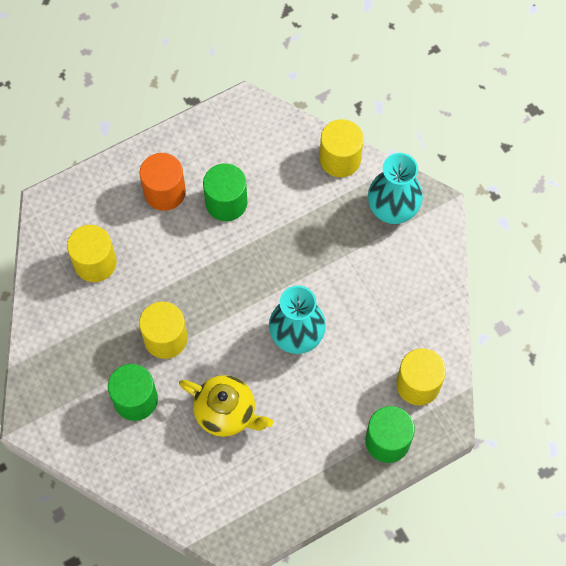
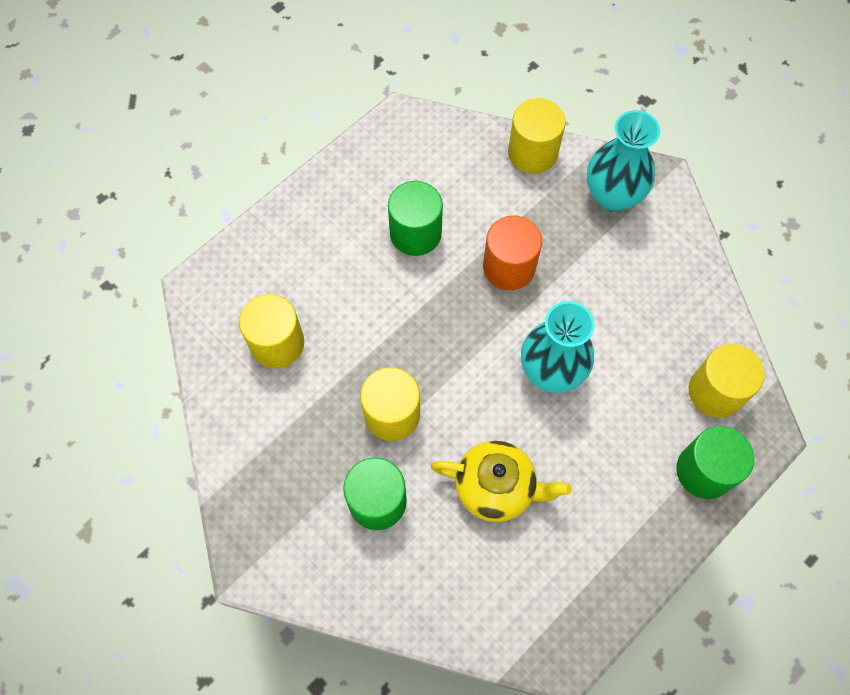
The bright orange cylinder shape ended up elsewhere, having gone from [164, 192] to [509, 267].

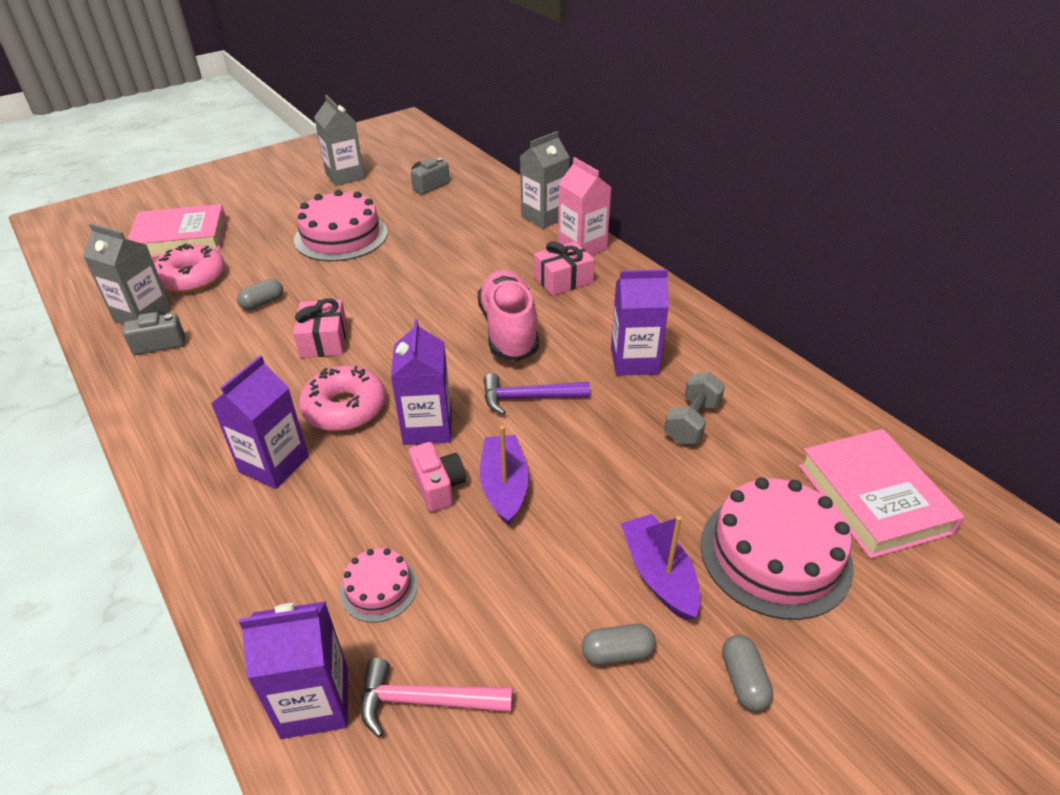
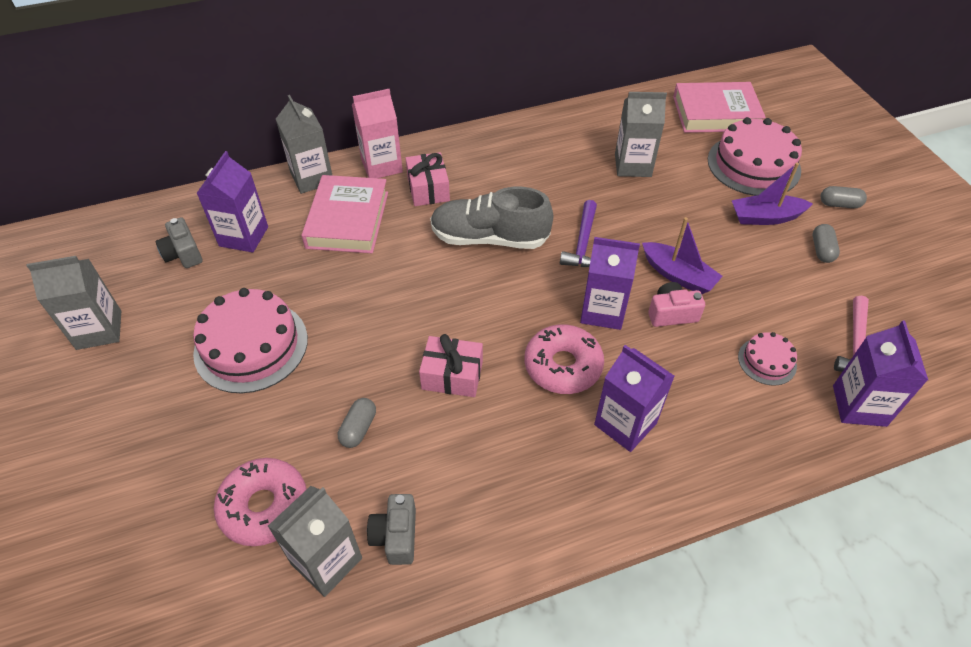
The purple juice carton ended up elsewhere, having gone from [634, 361] to [244, 236]. The pink book ended up elsewhere, having gone from [181, 239] to [348, 220]. The grey pill shape at [263, 303] ended up facing another way, 45 degrees clockwise from before. What was the pink sneaker at [508, 330] turned into the grey sneaker at [489, 238]. Where the grey free weight stood at [692, 422], the grey juice carton came to stand at [633, 165]. The purple sailboat at [504, 486] ended up facing another way, 150 degrees counterclockwise from before.

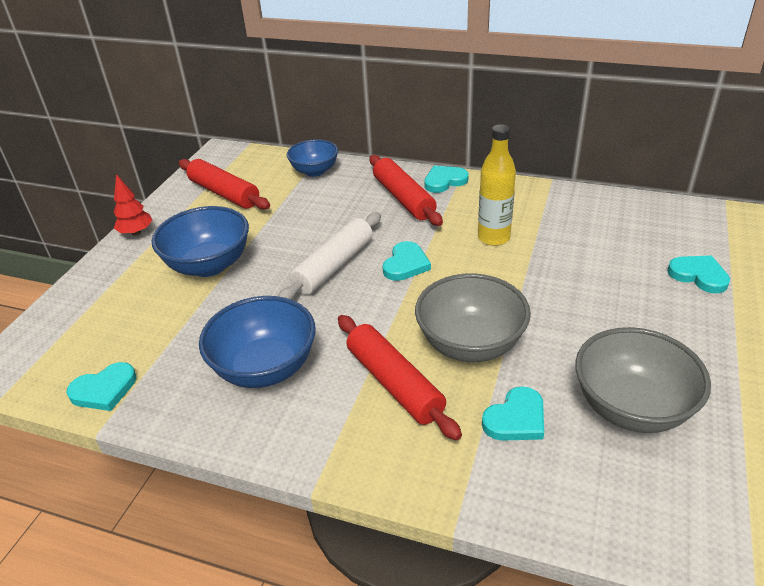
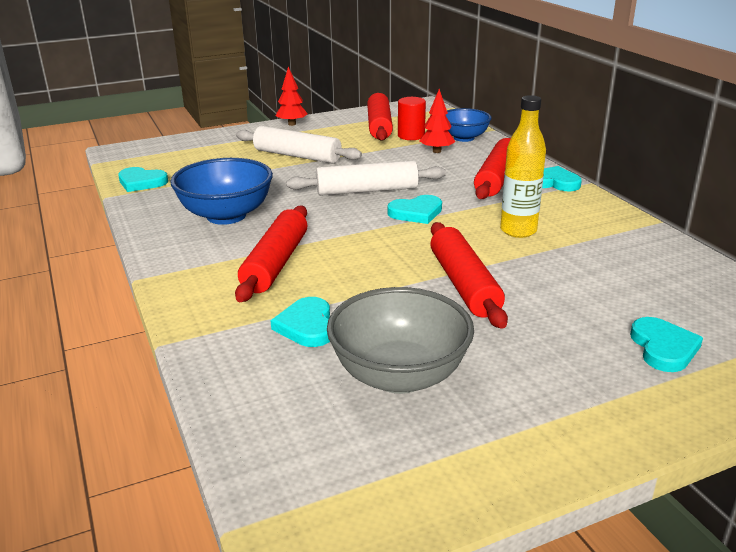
Where the royal blue deep dish stood at [209, 265], the pure white dough roller came to stand at [297, 156]. The turquoise heart at [516, 419] ended up facing another way, 75 degrees clockwise from before. The second view gained the crimson cylinder shape at [411, 136]. The second view gained the crimson fir tree at [436, 151]. The second view gained the crimson dough roller at [464, 284]. The second view lost the grey deep dish at [470, 344].

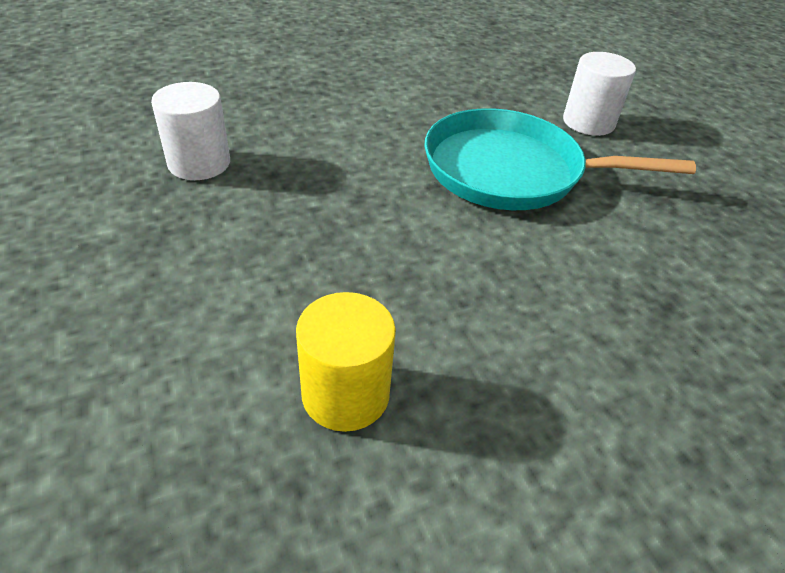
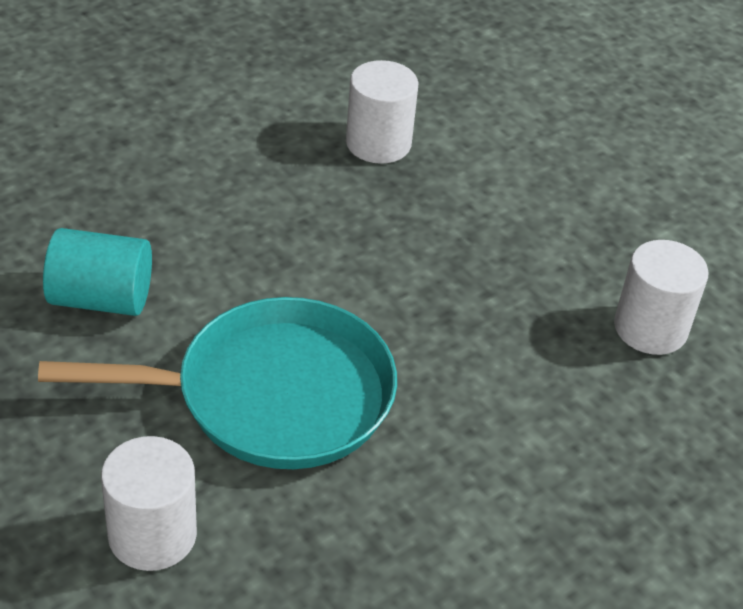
The second view gained the turquoise cylinder shape at [101, 298]. What was the golden cylinder shape at [345, 394] turned into the pure white cylinder shape at [378, 143].

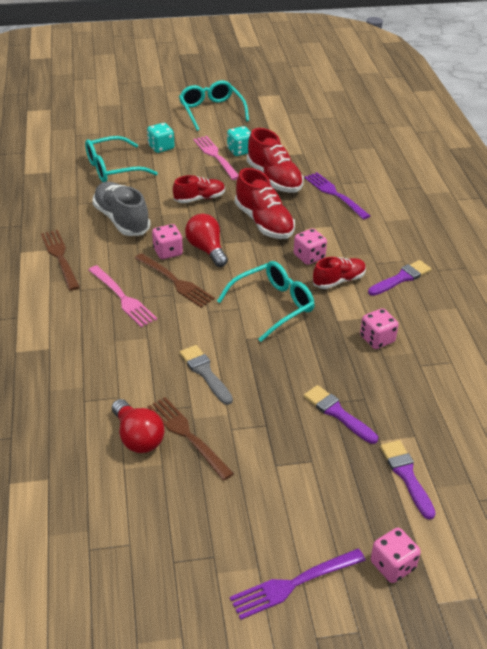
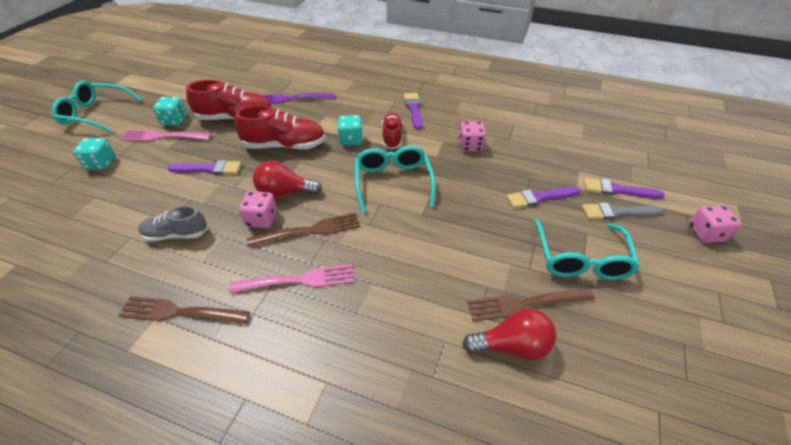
The size of the grey sneaker at [121, 220] changed by a factor of 0.64. Where the crimson sneaker stood at [199, 198], the purple brush came to stand at [209, 169]. What was the pink dice at [309, 257] turned into the turquoise dice at [351, 140]. The turquoise spectacles ended up elsewhere, having gone from [113, 168] to [581, 259]. The grey brush ended up elsewhere, having gone from [205, 373] to [617, 212]. The second view lost the purple dinner fork at [293, 584].

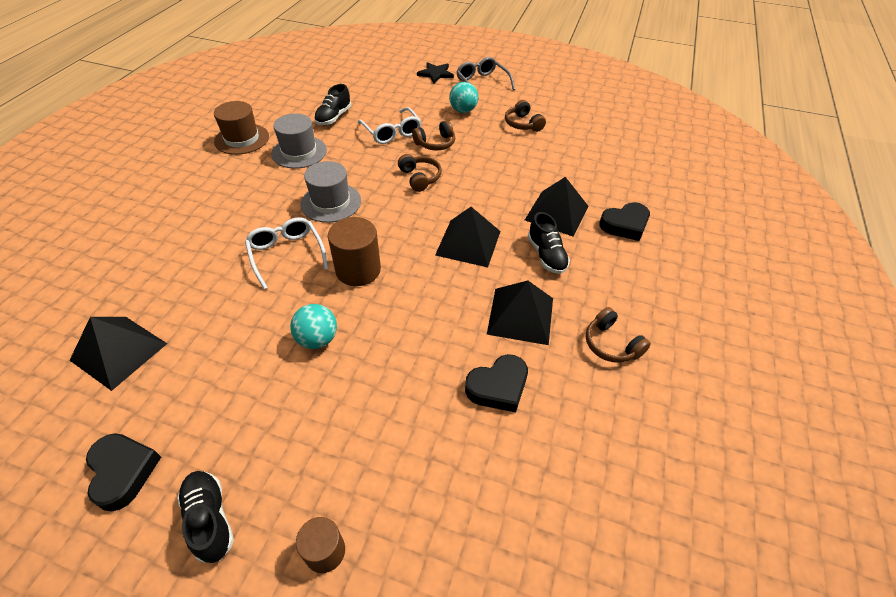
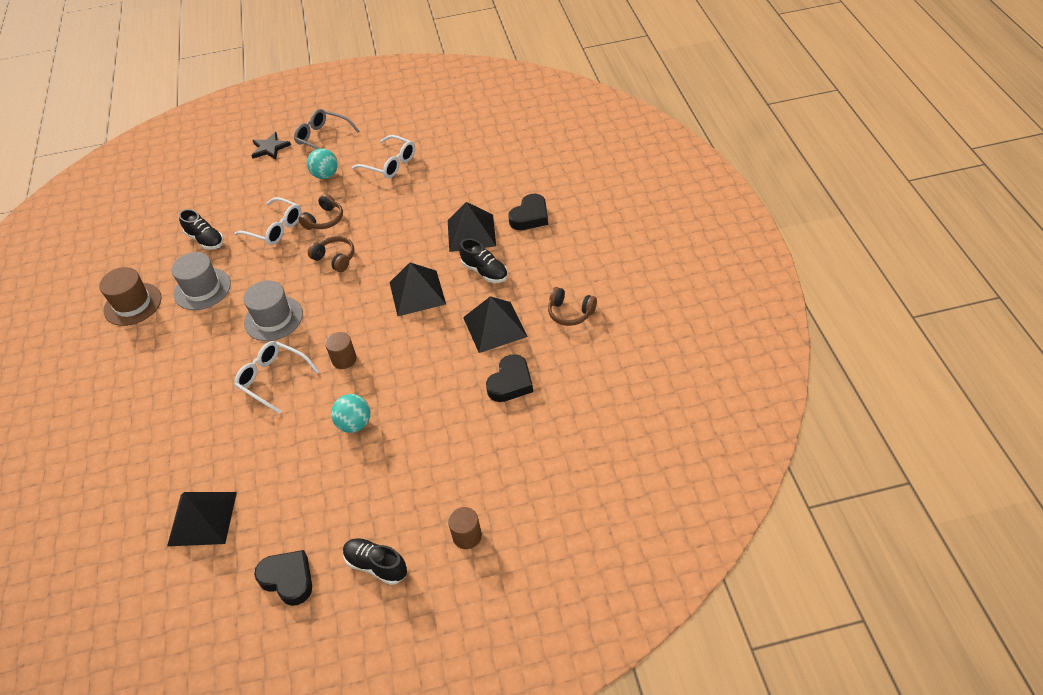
The jet-black sneaker at [333, 117] ended up facing another way, 45 degrees counterclockwise from before. The size of the brown cylinder shape at [358, 270] changed by a factor of 0.60. Where the brown headphones stood at [523, 124], the pure white spectacles came to stand at [390, 164].

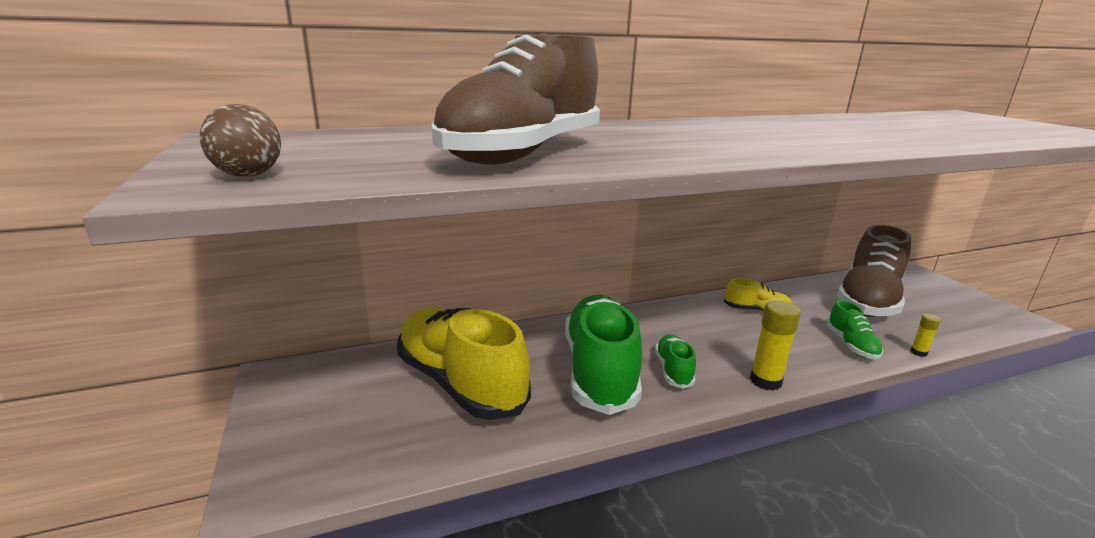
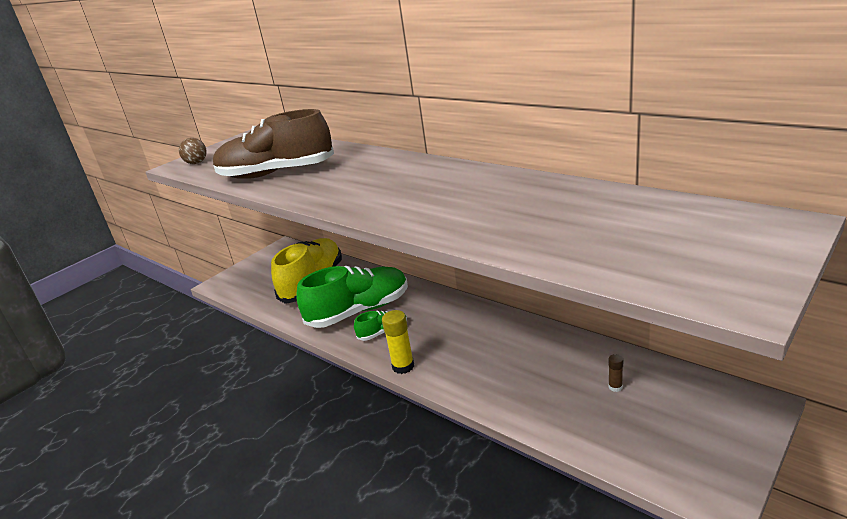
Where the brown sneaker stood at [868, 300], the brown glue stick came to stand at [615, 387]. The second view lost the golden sneaker at [757, 311]. The second view lost the leaf-green sneaker at [851, 345]. The second view lost the golden glue stick at [918, 352].

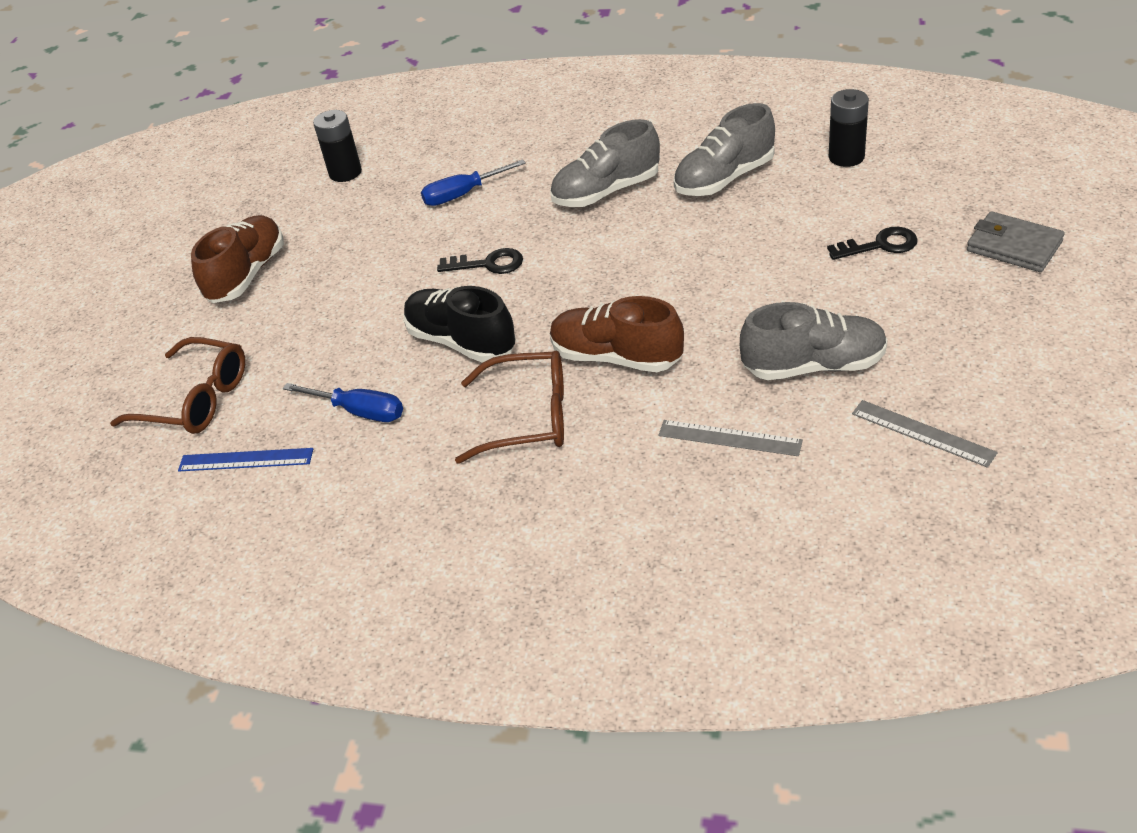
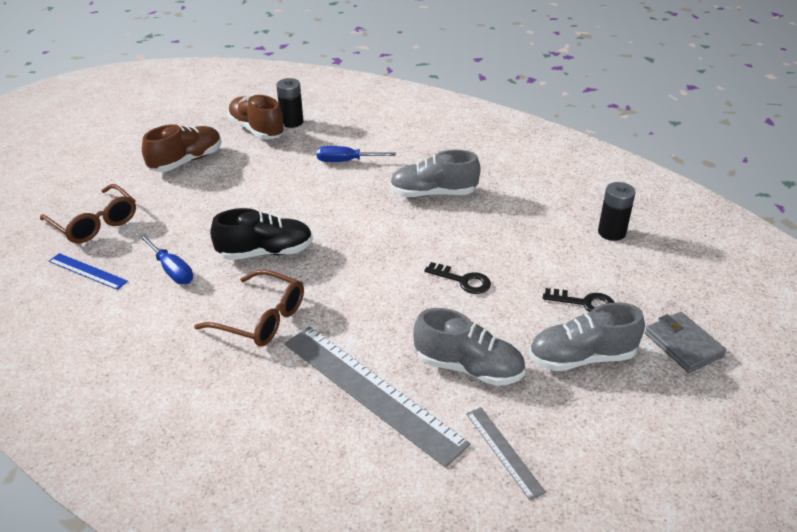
The jet-black sneaker at [461, 341] ended up facing another way, 105 degrees clockwise from before. The brown sneaker ended up elsewhere, having gone from [616, 357] to [257, 130]. The size of the grey measuring stick at [729, 438] changed by a factor of 2.08. The jet-black key ended up elsewhere, having gone from [488, 264] to [463, 280]. The grey sneaker ended up elsewhere, having gone from [724, 179] to [581, 357].

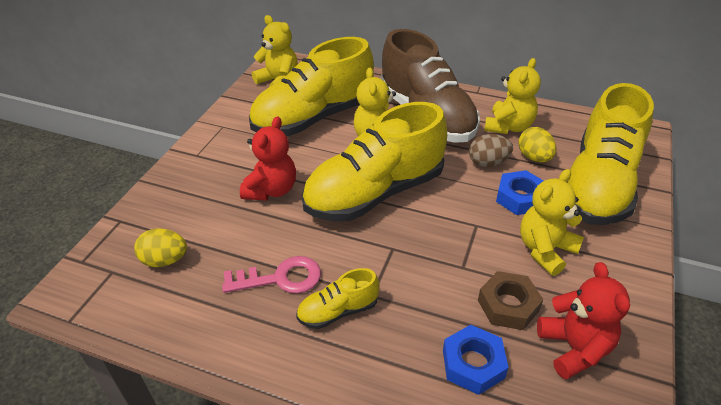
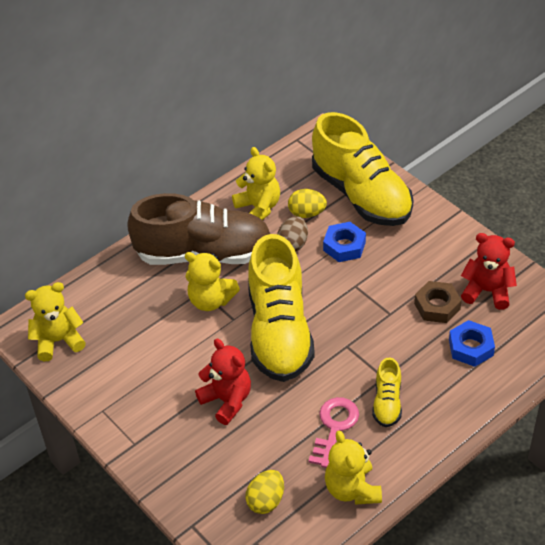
The golden stuffed bear ended up elsewhere, having gone from [545, 250] to [352, 489]. The second view lost the golden sneaker at [314, 118].

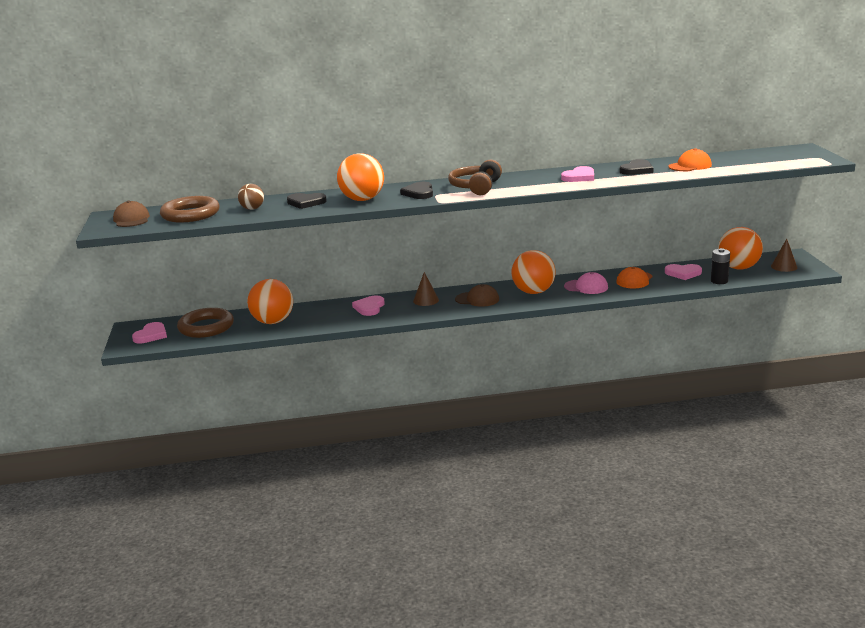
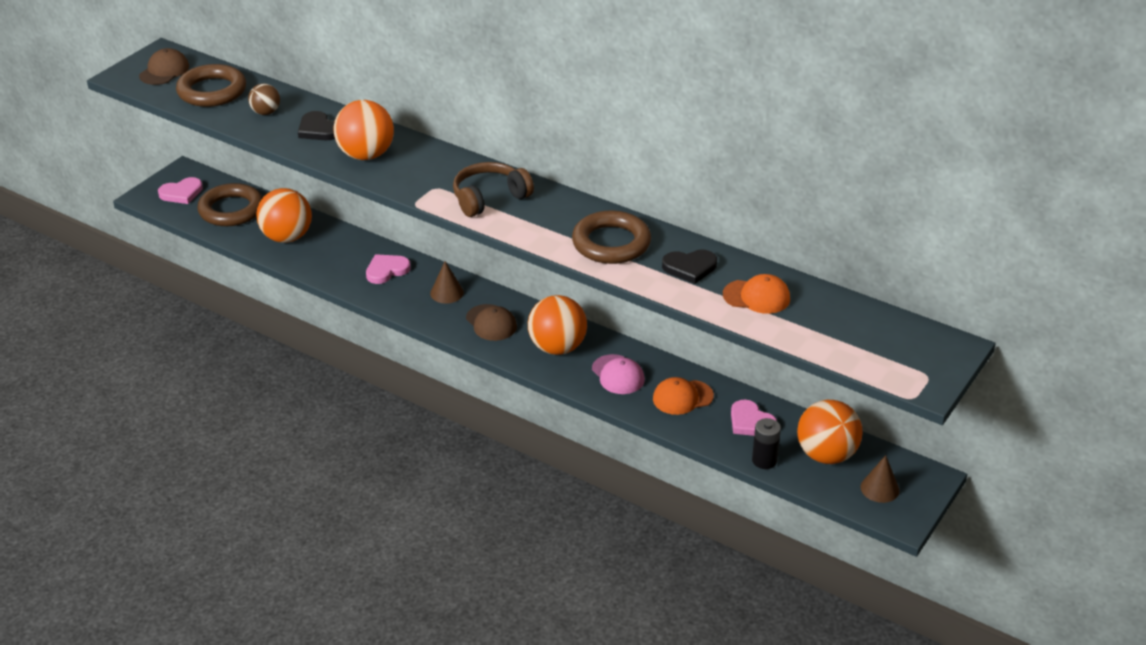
Where the pink heart stood at [579, 177], the brown ring came to stand at [611, 243]. The second view lost the jet-black heart at [419, 193].

